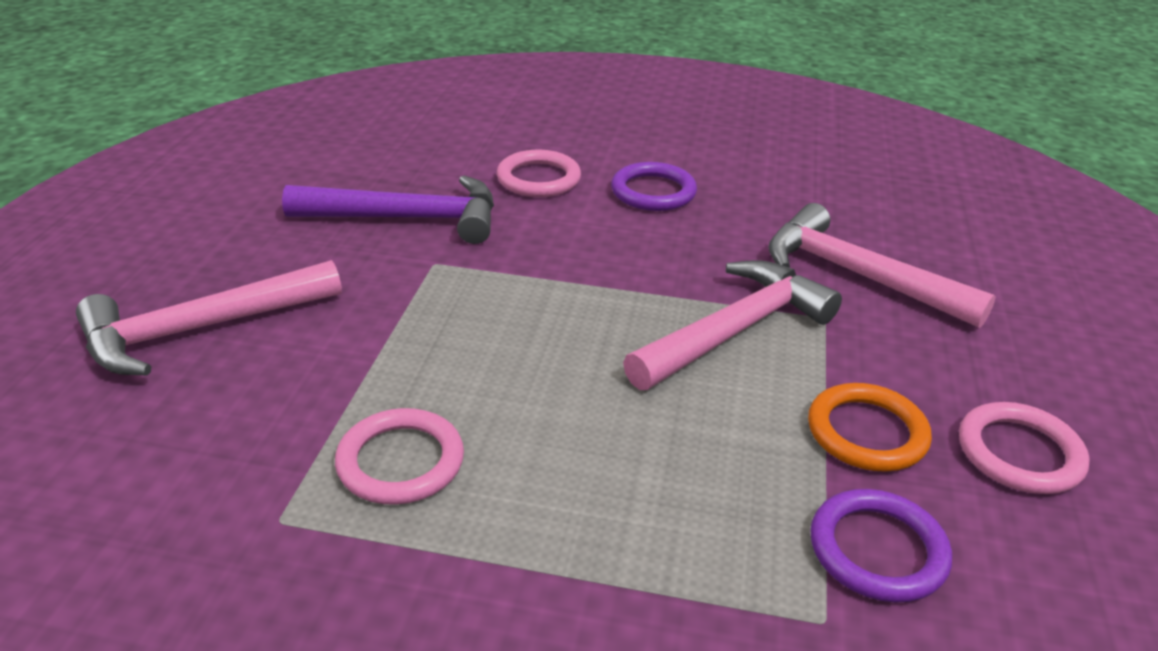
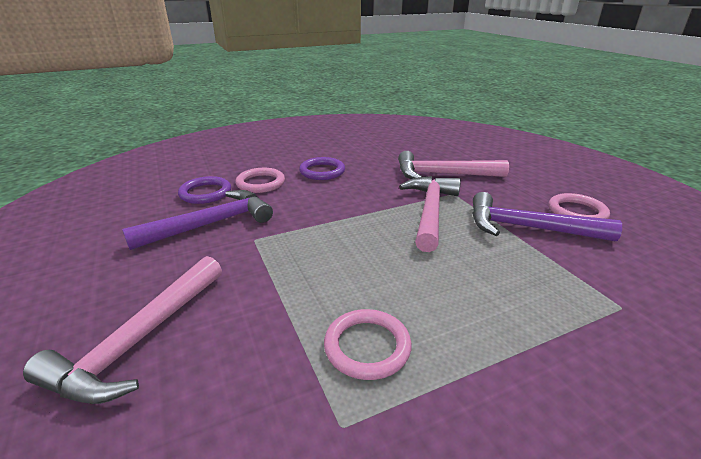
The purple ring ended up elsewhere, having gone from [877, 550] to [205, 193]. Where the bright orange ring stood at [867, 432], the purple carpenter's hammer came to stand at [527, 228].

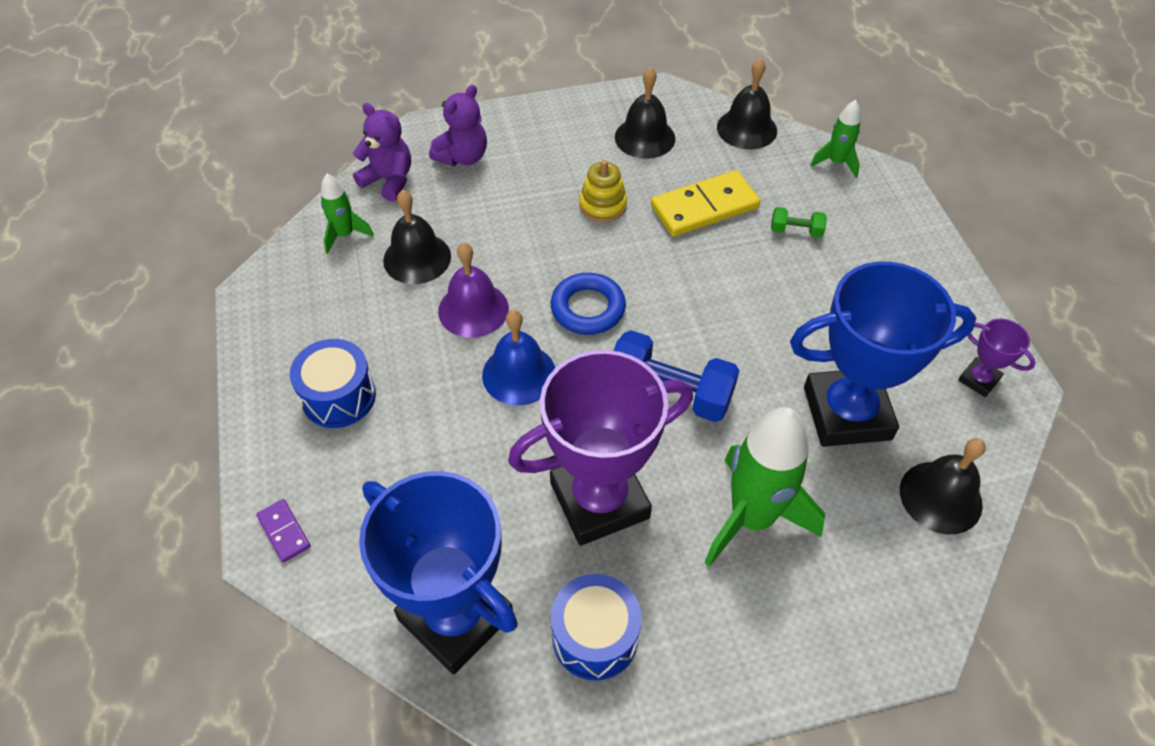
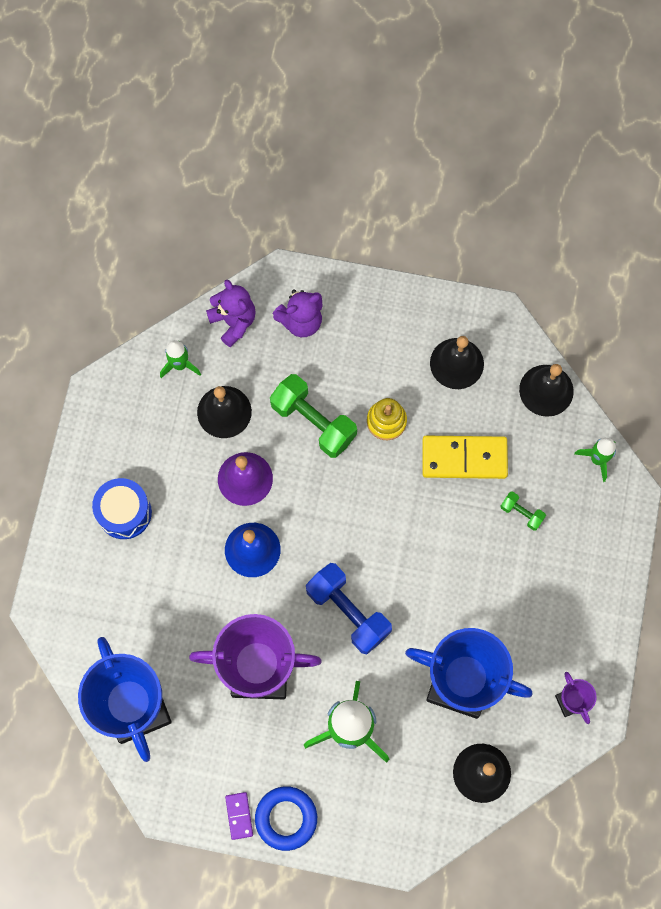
The purple domino tile ended up elsewhere, having gone from [284, 532] to [239, 816]. The royal blue ring ended up elsewhere, having gone from [588, 308] to [286, 818]. The second view gained the leaf-green free weight at [313, 422]. The second view lost the royal blue snare drum at [595, 636].

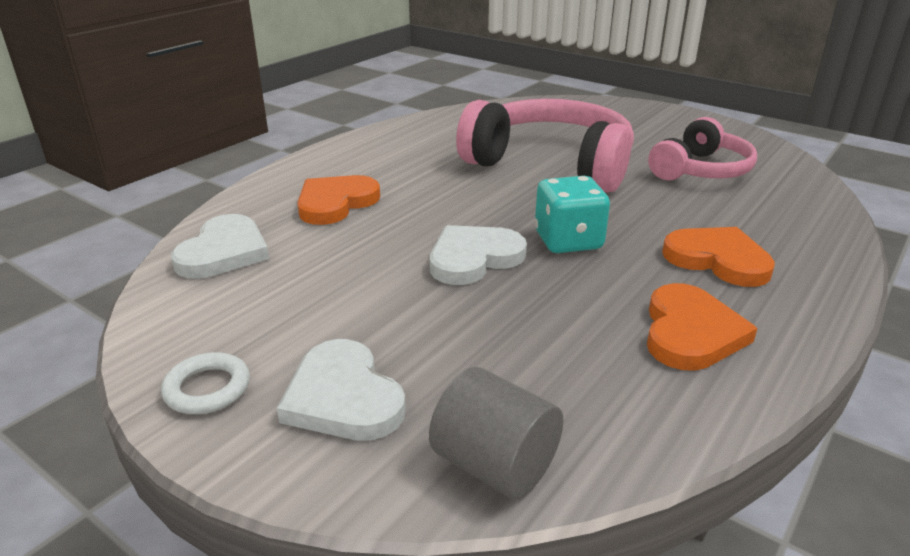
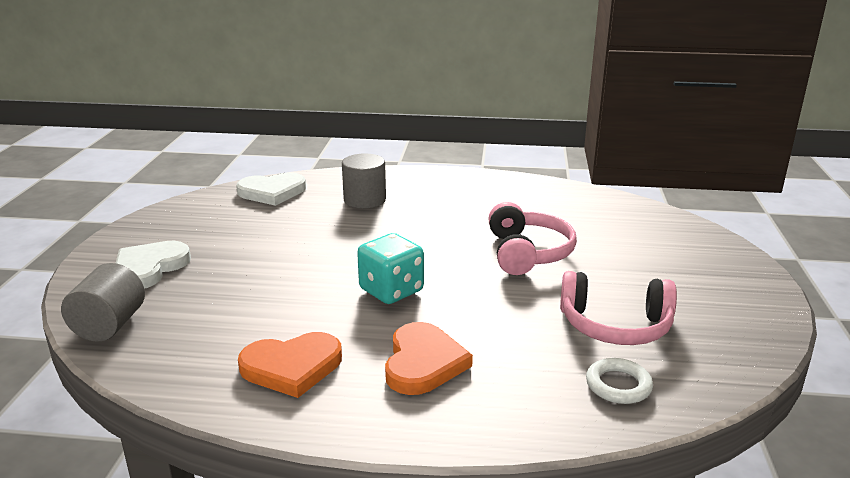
Where the bright orange heart stood at [335, 203], the grey cylinder shape came to stand at [364, 200]. The size of the pink headphones at [551, 164] changed by a factor of 0.61. The pure white ring ended up elsewhere, having gone from [207, 388] to [618, 385]. The second view lost the pure white heart at [473, 258].

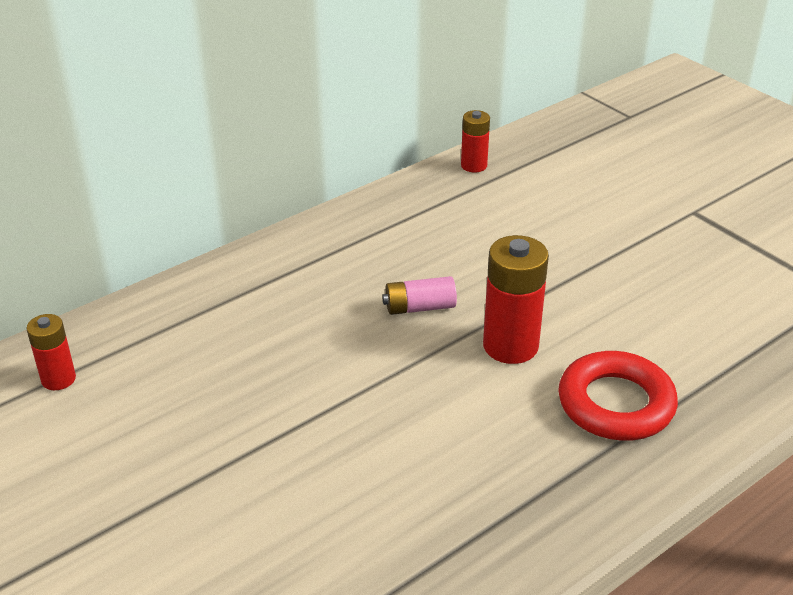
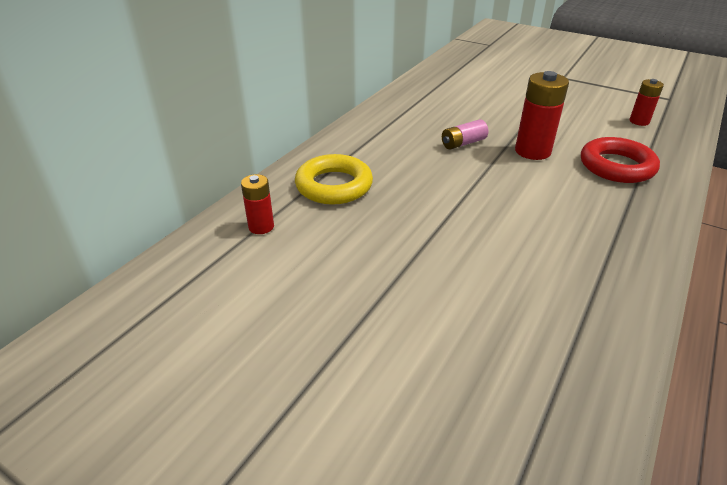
The second view gained the golden ring at [334, 186]. The crimson battery ended up elsewhere, having gone from [474, 165] to [639, 121].

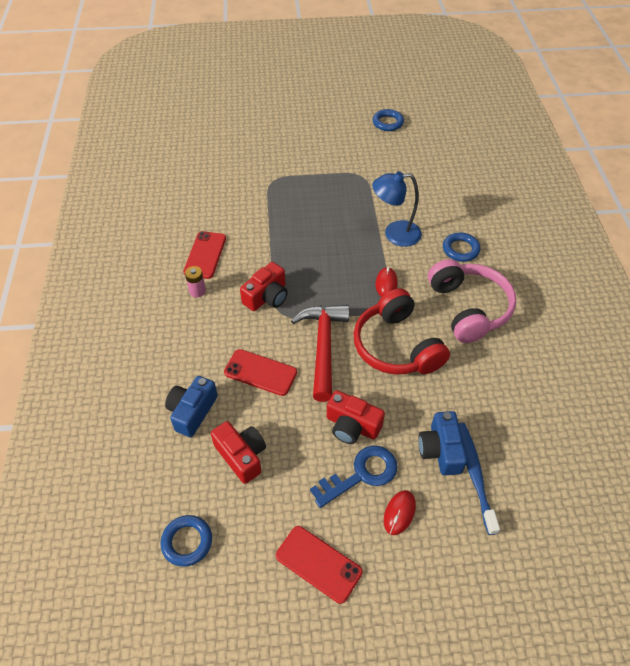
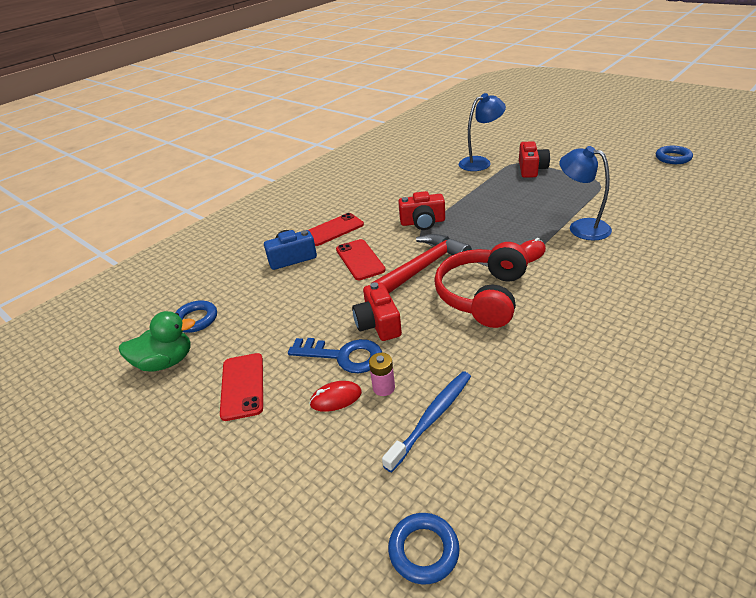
The second view gained the leaf-green duck at [166, 362]. The crimson mobile phone ended up elsewhere, having gone from [205, 255] to [333, 230]. The pink battery ended up elsewhere, having gone from [197, 291] to [384, 387]. The royal blue ring ended up elsewhere, having gone from [460, 249] to [423, 550]. The second view gained the royal blue lamp at [480, 162]. The crimson camera ended up elsewhere, having gone from [241, 456] to [531, 169]. The second view lost the royal blue camera at [440, 450]. The second view lost the pink headphones at [468, 308].

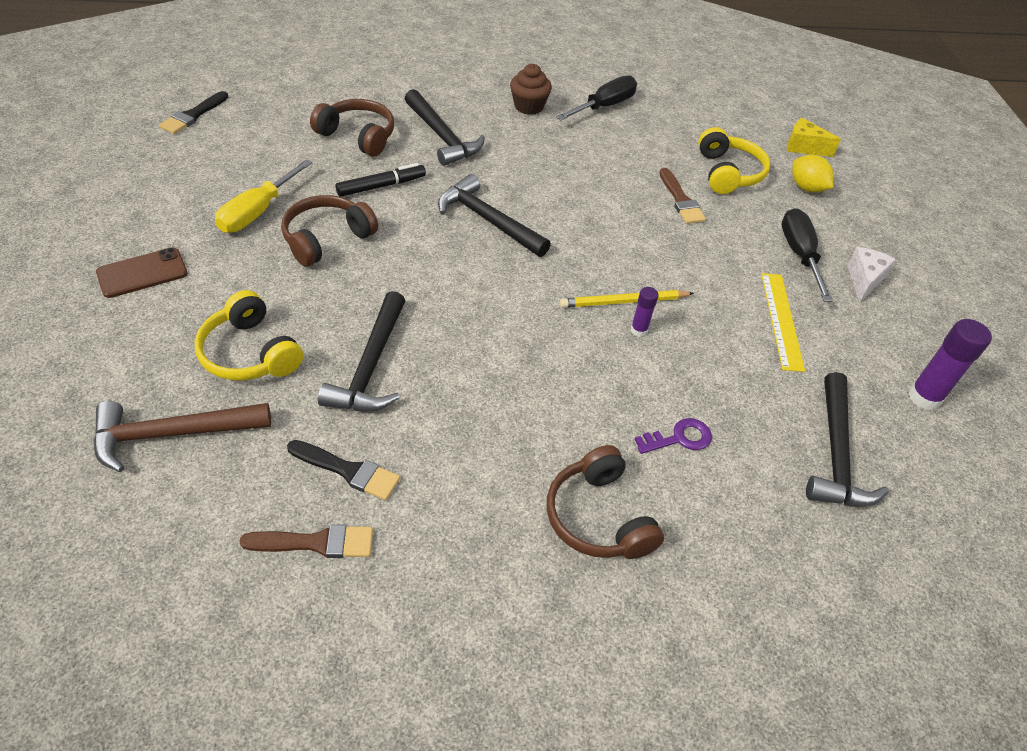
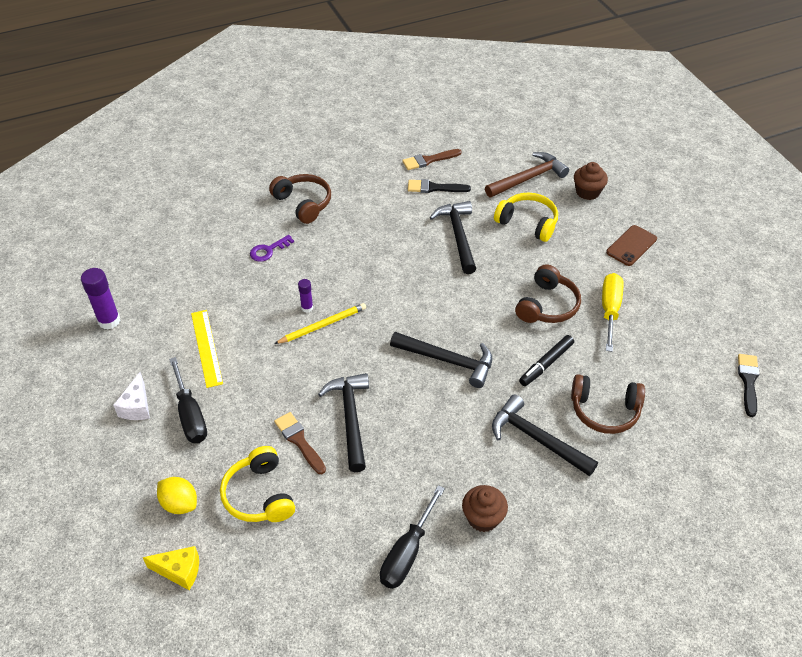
The jet-black carpenter's hammer ended up elsewhere, having gone from [836, 454] to [350, 418]. The second view gained the brown fairy cake at [587, 192].

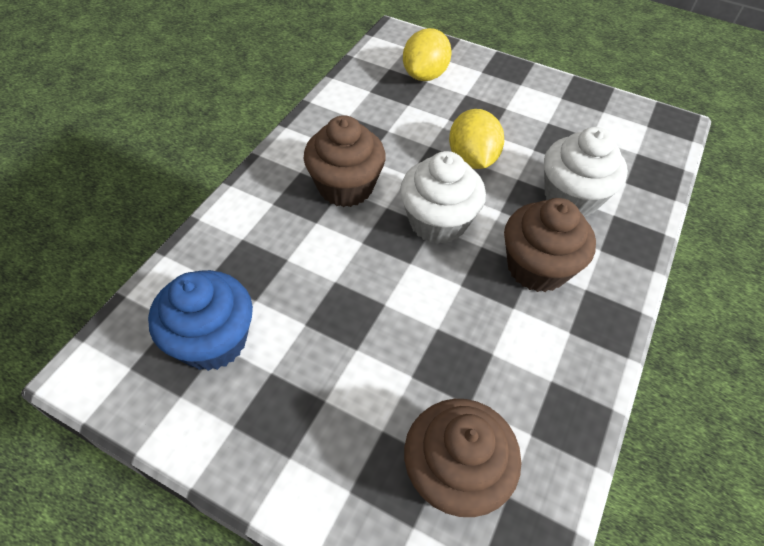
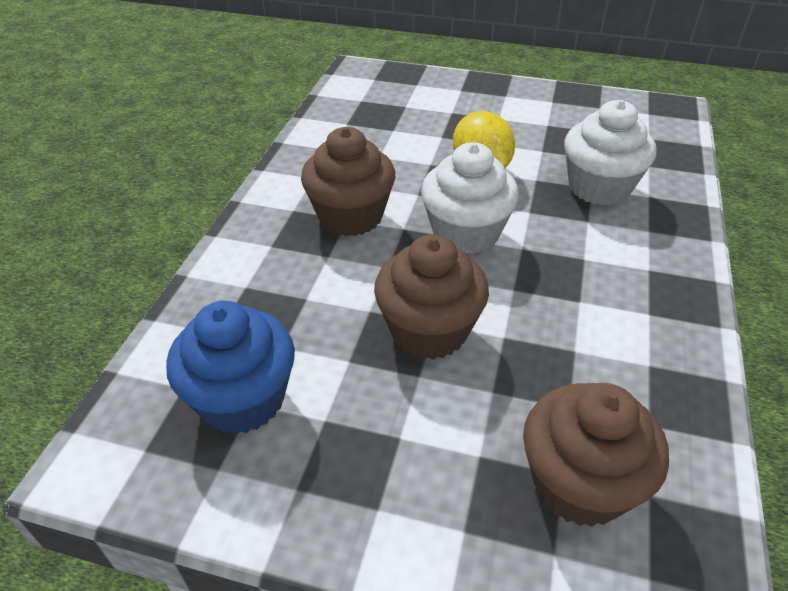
The brown fairy cake ended up elsewhere, having gone from [537, 267] to [429, 330]. The second view lost the golden citrus fruit at [425, 75].

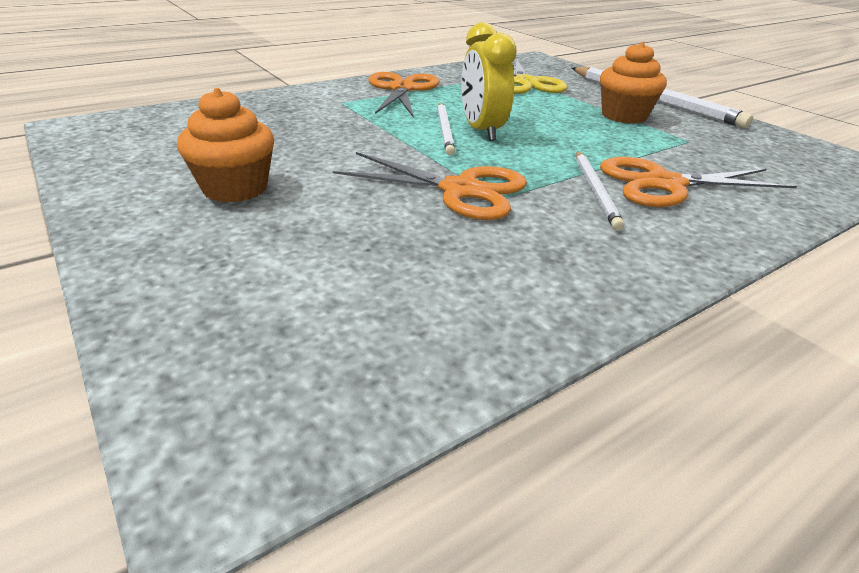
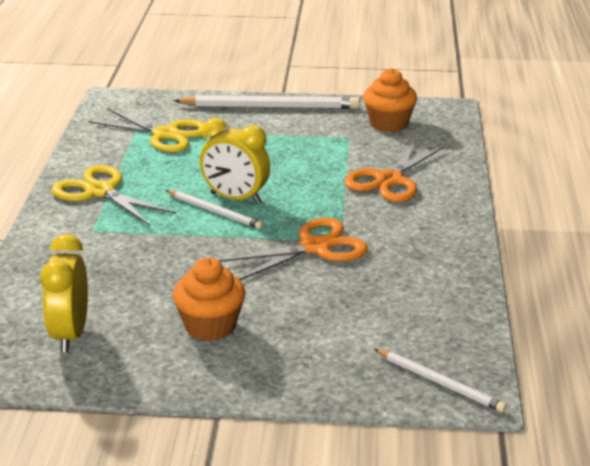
The second view gained the golden alarm clock at [70, 335]. What was the bright orange pair of scissors at [402, 89] turned into the golden pair of scissors at [100, 191]. The bright orange fairy cake ended up elsewhere, having gone from [624, 116] to [388, 124]. The pure white wooden pencil ended up elsewhere, having gone from [595, 191] to [440, 383].

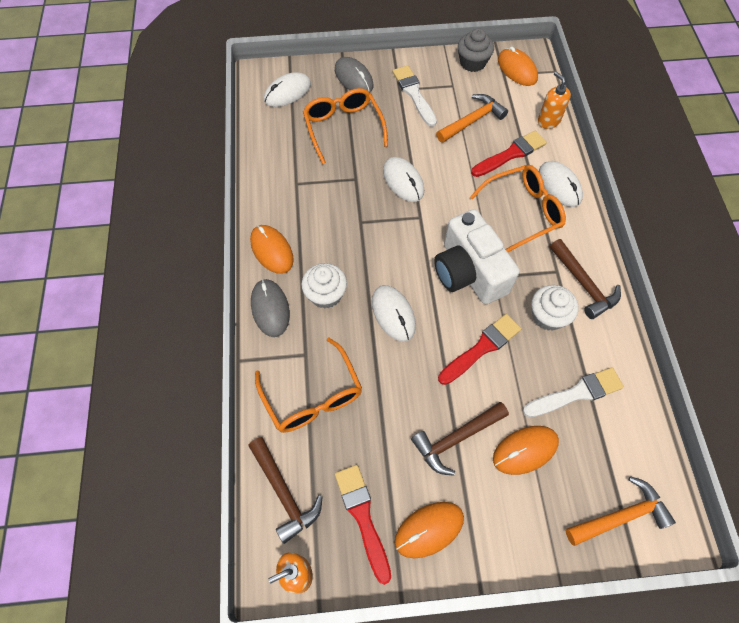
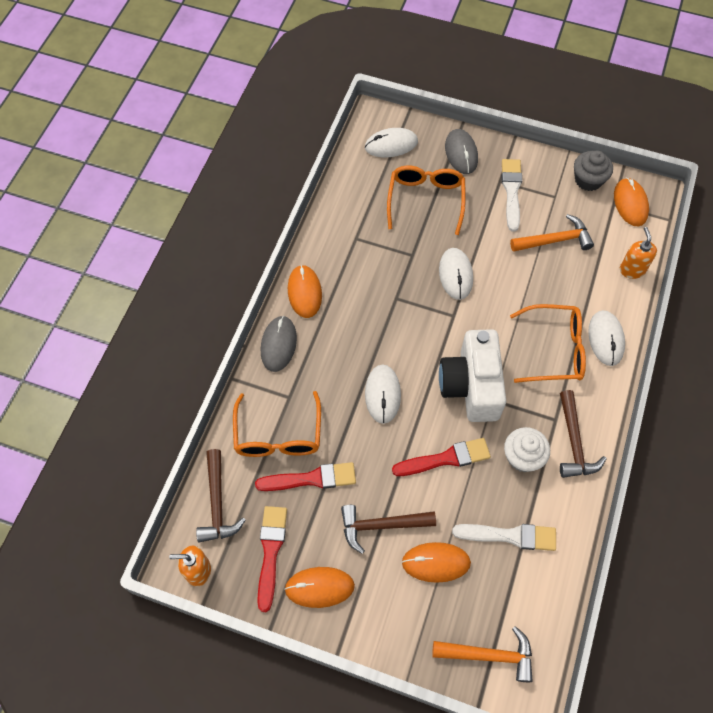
The crimson brush ended up elsewhere, having gone from [511, 154] to [311, 479]. The second view lost the pure white fairy cake at [325, 294].

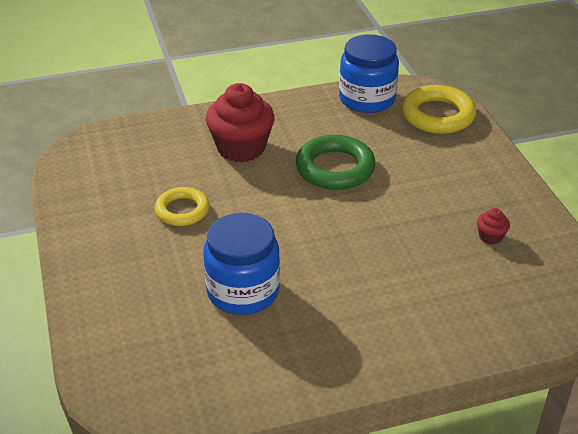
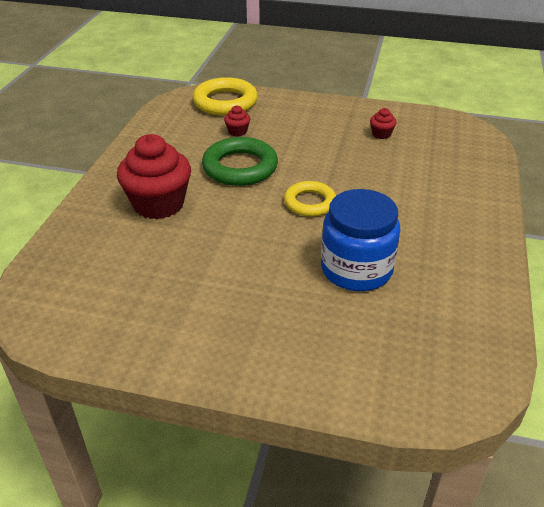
The second view gained the crimson fairy cake at [237, 131]. The golden ring ended up elsewhere, having gone from [182, 210] to [310, 203]. The second view lost the royal blue jar at [367, 99].

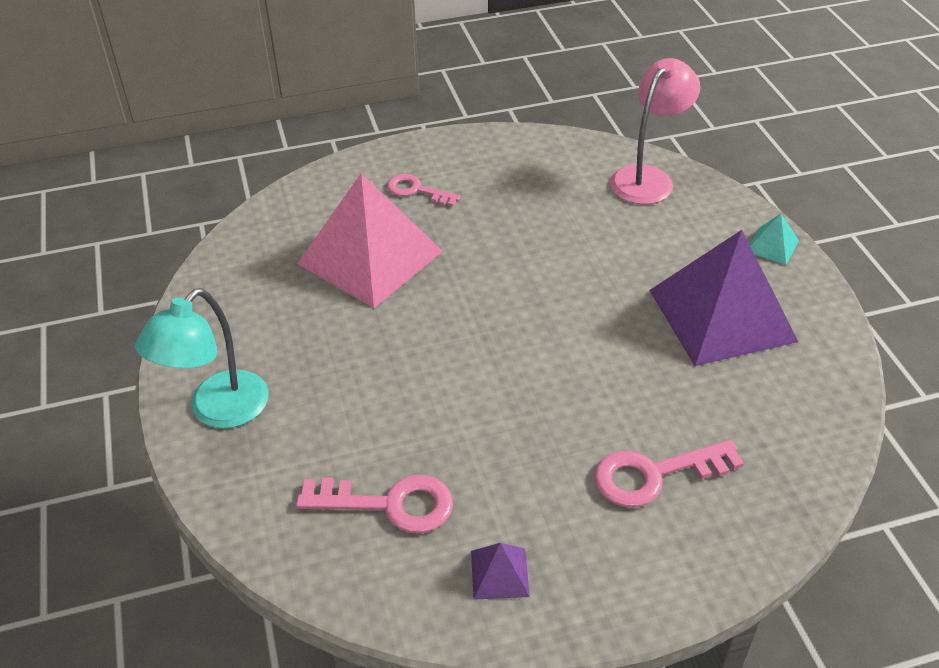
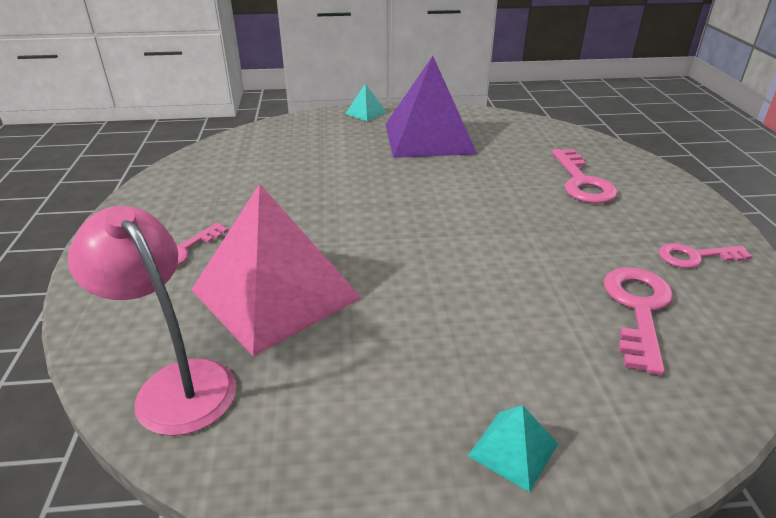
The pink lamp ended up elsewhere, having gone from [648, 178] to [176, 383]. Where the turquoise lamp stood at [218, 411], the turquoise solid pyramid came to stand at [513, 449]. Where the purple solid pyramid stood at [499, 573], the pink key came to stand at [695, 257].

